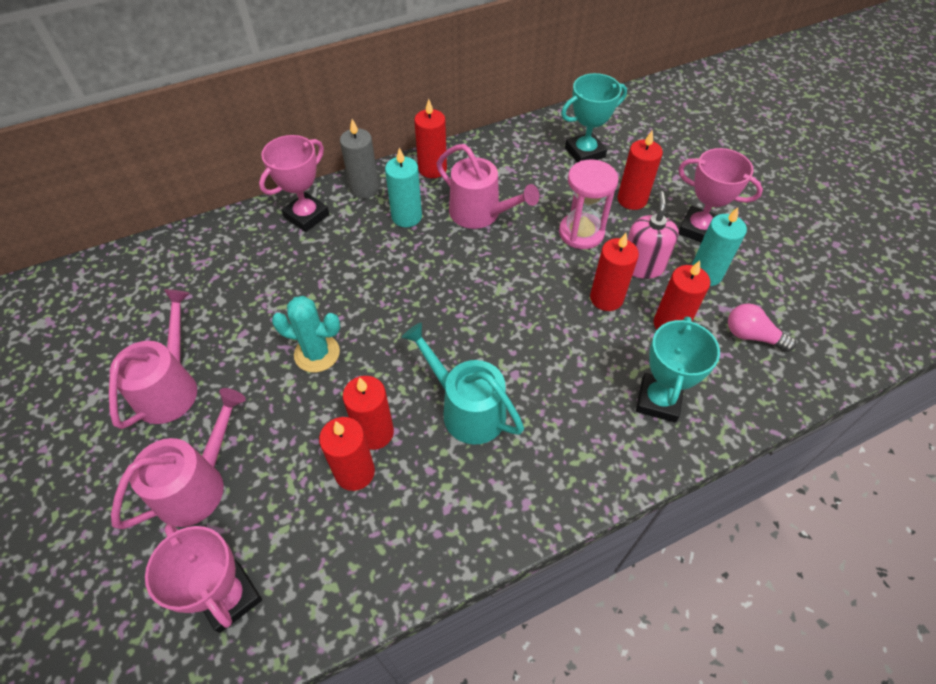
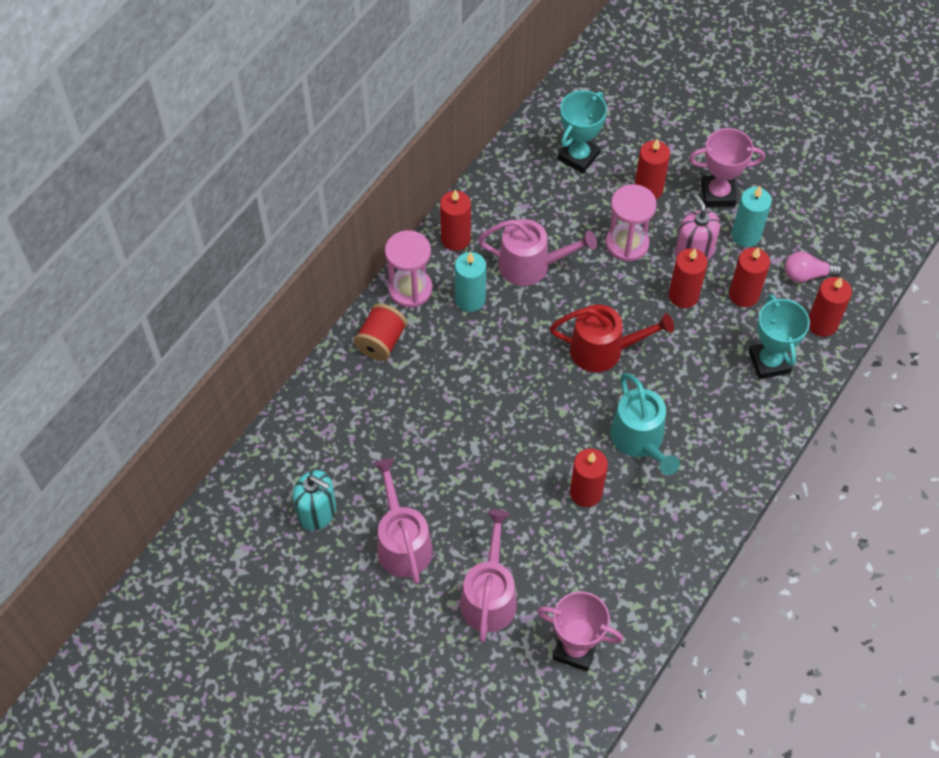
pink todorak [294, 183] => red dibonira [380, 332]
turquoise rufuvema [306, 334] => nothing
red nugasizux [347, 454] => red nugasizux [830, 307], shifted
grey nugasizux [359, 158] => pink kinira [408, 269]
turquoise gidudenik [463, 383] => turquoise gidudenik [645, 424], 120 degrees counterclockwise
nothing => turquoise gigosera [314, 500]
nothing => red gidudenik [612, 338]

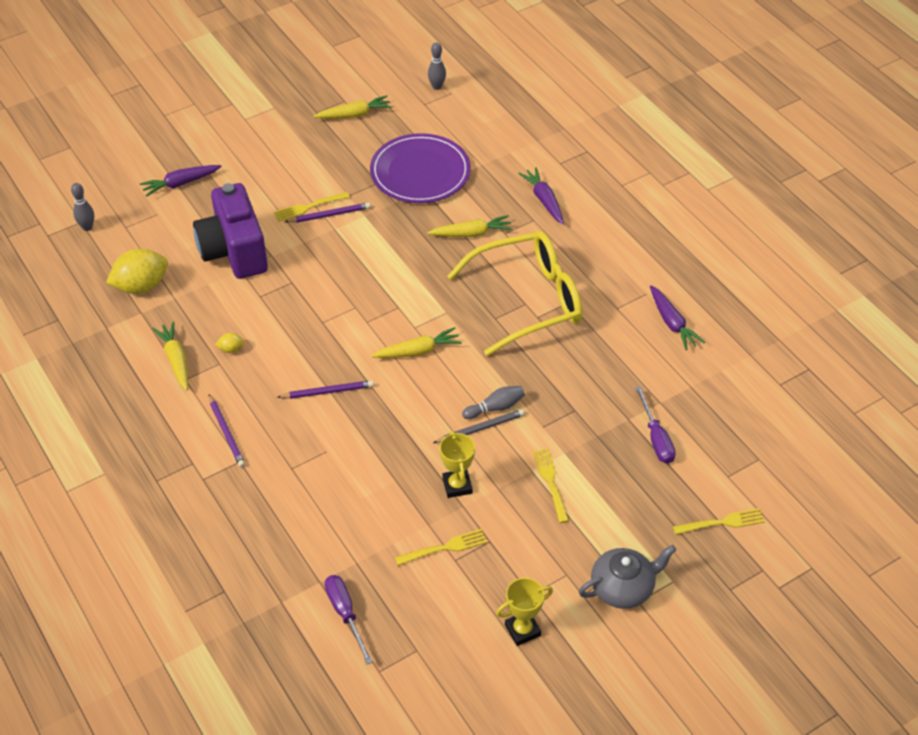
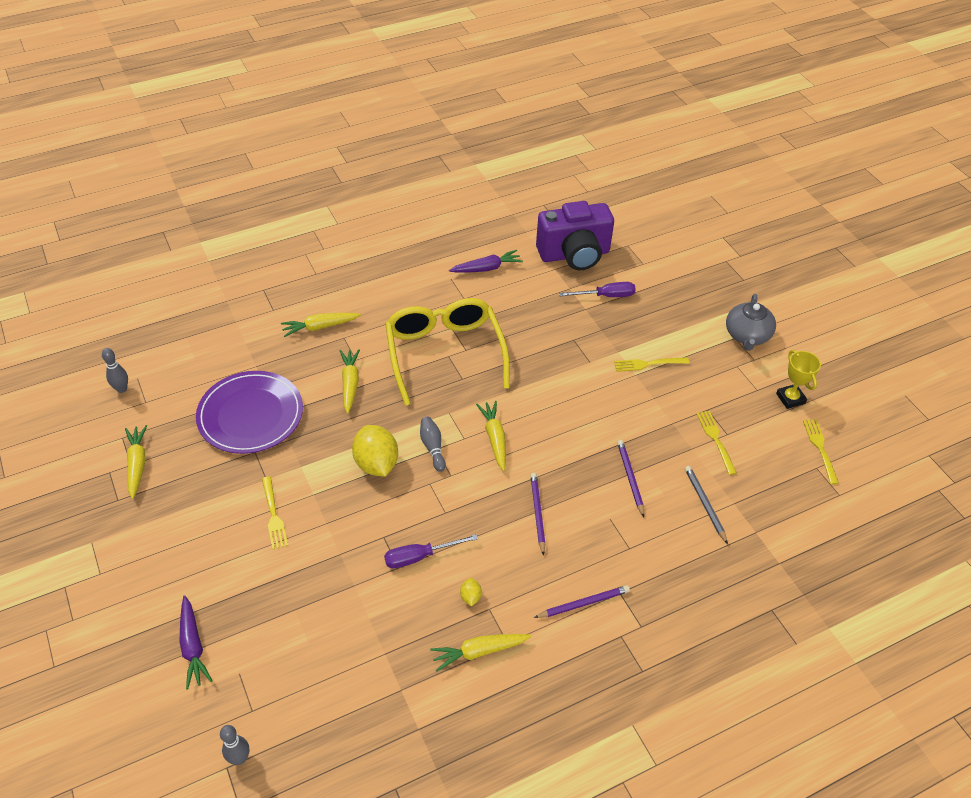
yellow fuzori [137, 271] => yellow fuzori [375, 451], shifted
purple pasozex [230, 231] => purple pasozex [575, 235], shifted
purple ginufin [328, 213] => purple ginufin [630, 478], shifted
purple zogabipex [349, 619] => purple zogabipex [431, 551], shifted
grey ginufin [479, 426] => grey ginufin [706, 505], shifted
yellow todorak [457, 464] => nothing
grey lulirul [493, 402] => grey lulirul [433, 444], shifted
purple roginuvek [541, 195] => yellow roginuvek [321, 325]
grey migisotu [627, 577] => grey migisotu [751, 322], 150 degrees counterclockwise
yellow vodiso [719, 521] => yellow vodiso [821, 452], shifted

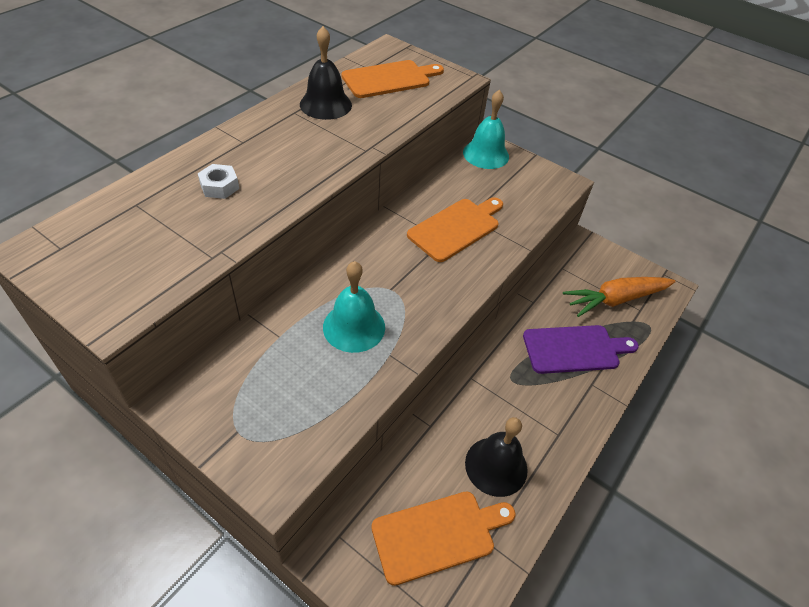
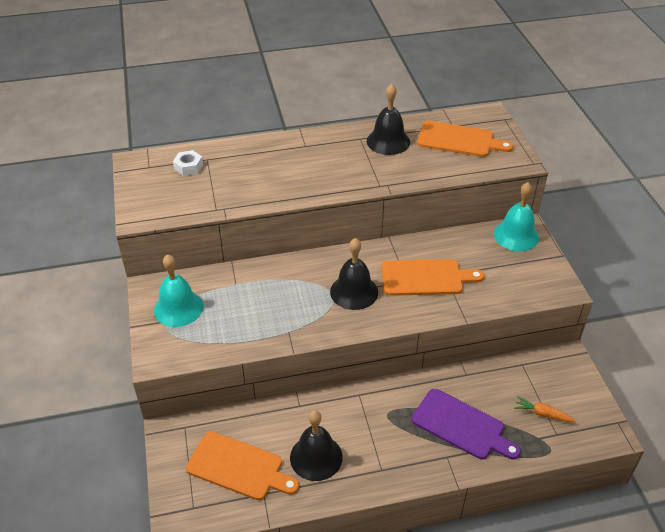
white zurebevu [218, 181] => white zurebevu [188, 163], shifted
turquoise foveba [354, 307] => turquoise foveba [178, 290], shifted
orange roginuvek [619, 297] => orange roginuvek [545, 409], x0.49
nothing => black foveba [354, 274]

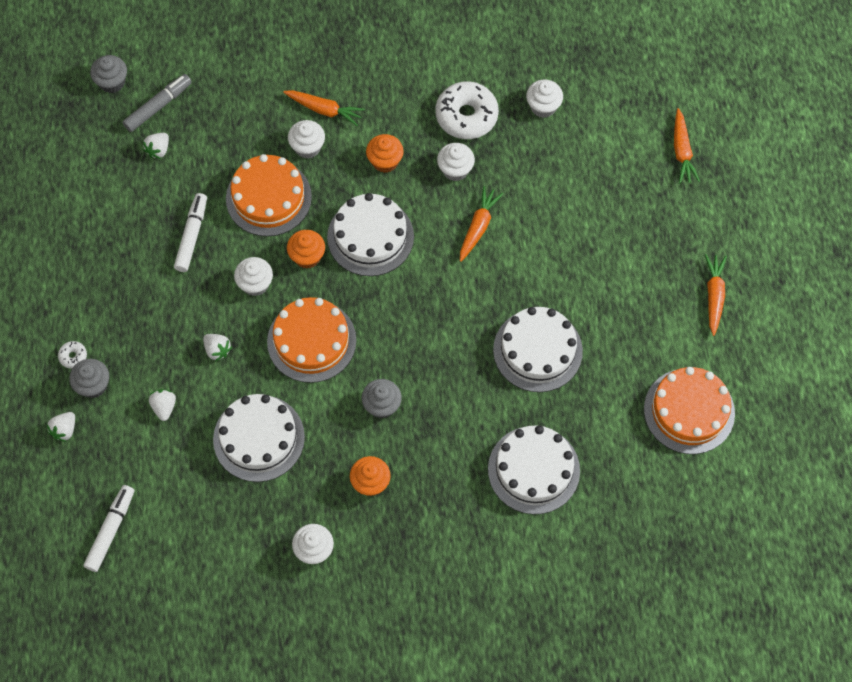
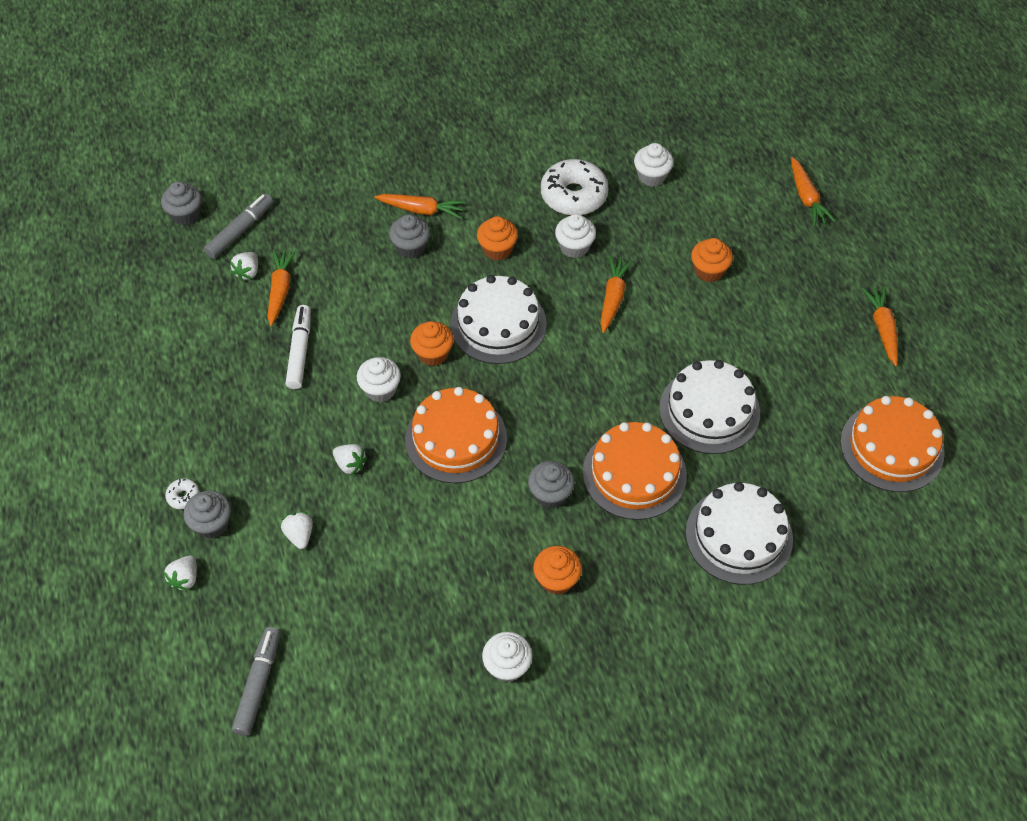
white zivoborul [108, 528] => grey zivoborul [256, 681]
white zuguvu [259, 438] => nothing
orange zuguvu [269, 195] => orange zuguvu [635, 471], shifted
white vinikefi [306, 139] => grey vinikefi [409, 236]
nothing => orange roginuvek [282, 287]
nothing => orange vinikefi [712, 260]

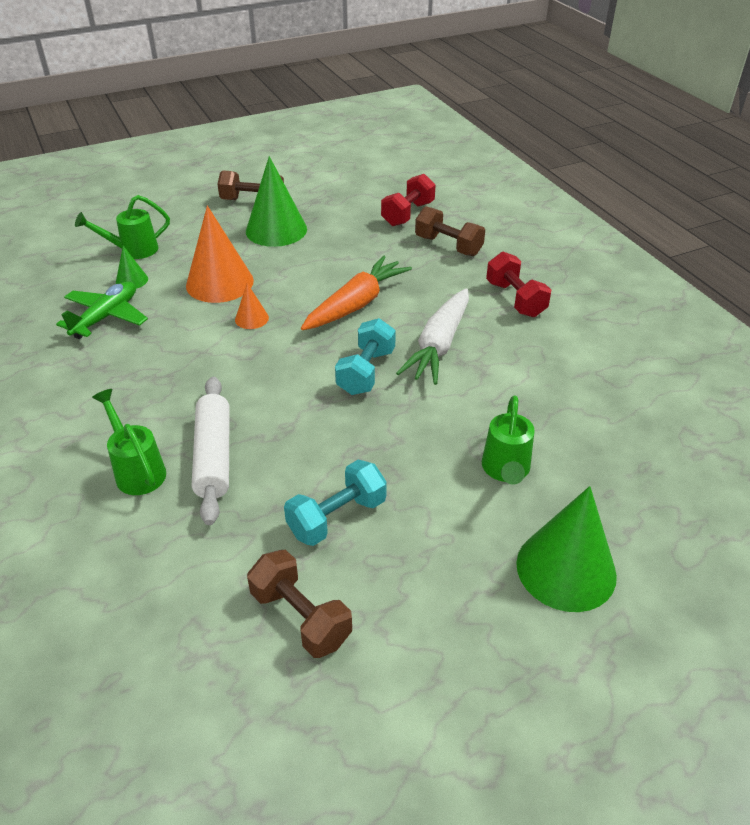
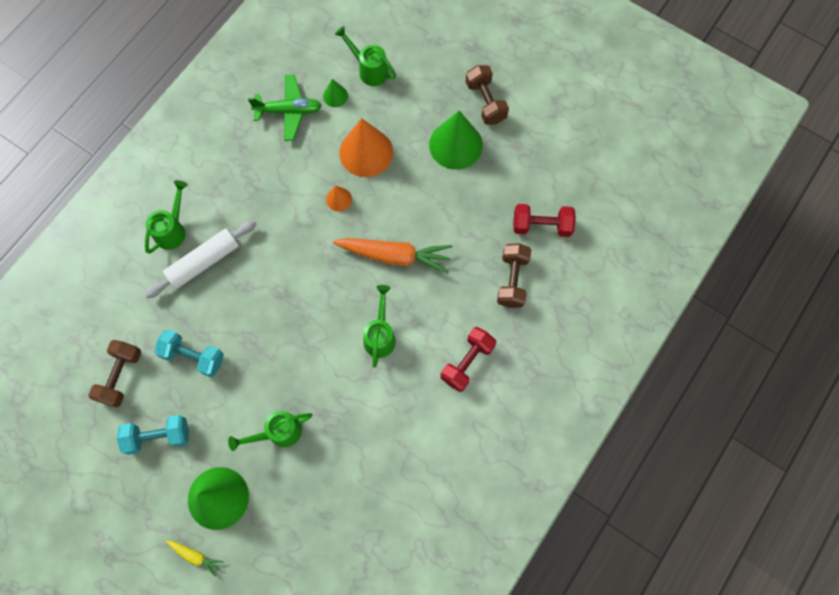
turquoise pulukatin [365, 356] => turquoise pulukatin [153, 435], shifted
white roginuvek [432, 336] => green gidudenik [379, 326]
nothing => yellow roginuvek [195, 558]

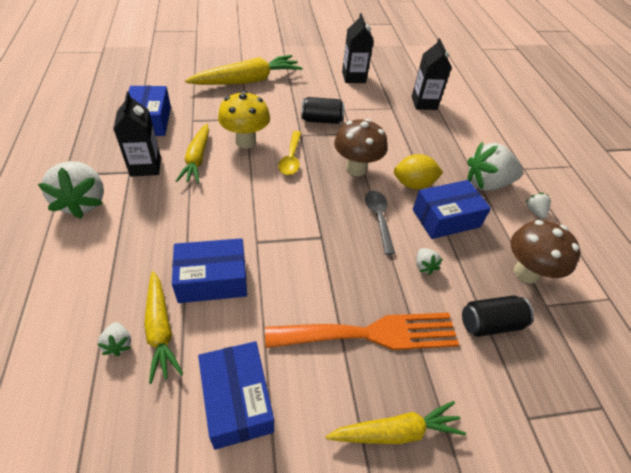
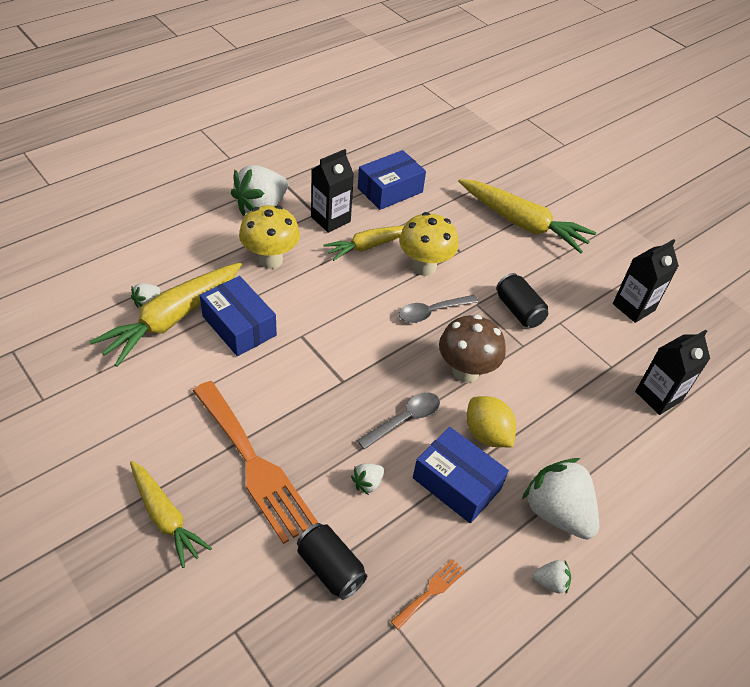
yellow roginuvek [163, 327] => yellow roginuvek [165, 315], x1.57
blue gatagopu [236, 395] => nothing
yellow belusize [289, 153] => grey belusize [438, 309]
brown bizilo [545, 252] => orange vodiso [427, 594]
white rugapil [538, 206] => white rugapil [551, 577], 45 degrees clockwise
nothing => yellow bizilo [269, 237]

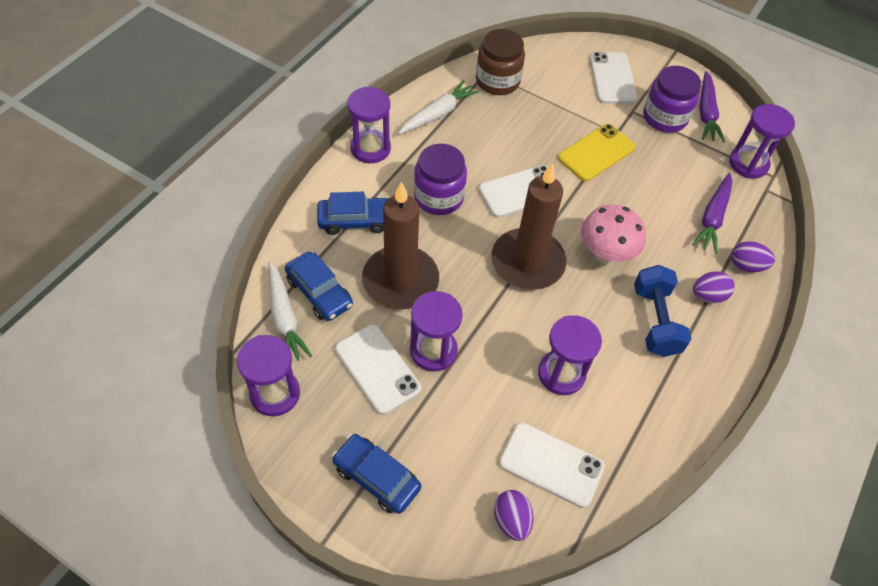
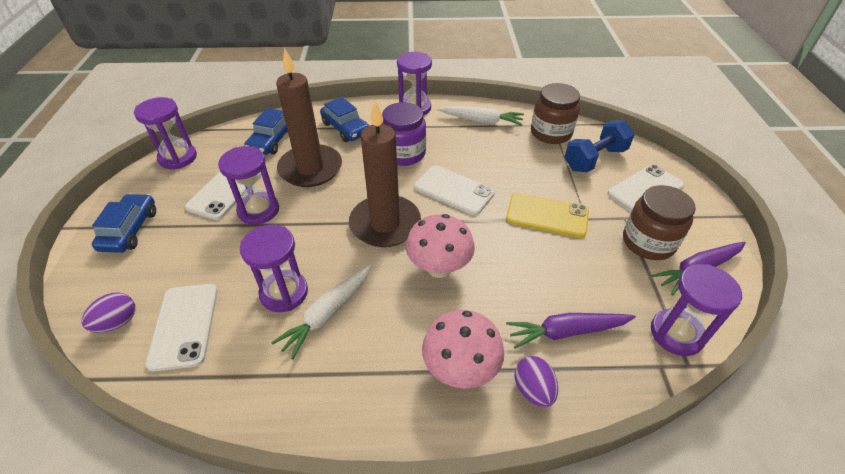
white roginuvek [290, 311] => white roginuvek [321, 312], shifted
blue pulukatin [662, 311] => blue pulukatin [599, 146], shifted
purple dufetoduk [672, 99] => brown dufetoduk [659, 222]
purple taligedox [714, 287] => pink bizilo [463, 349]

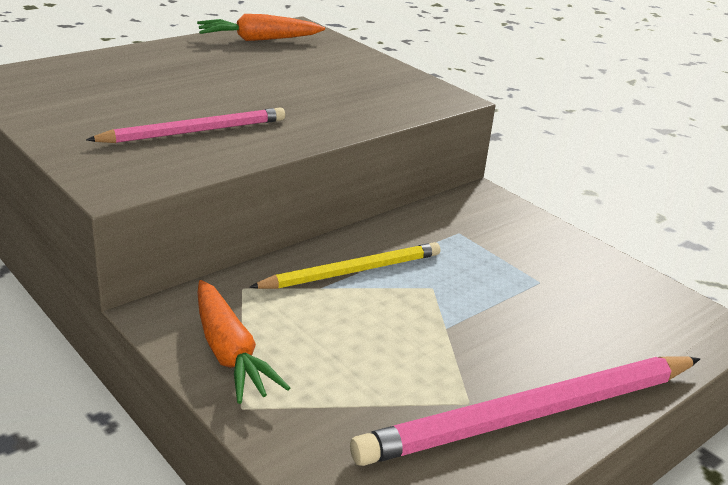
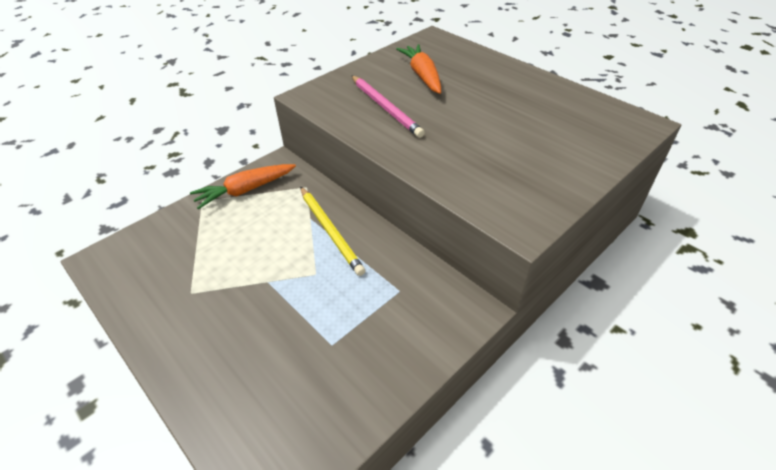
orange roginuvek [261, 27] => orange roginuvek [418, 69], shifted
pink ginufin [525, 411] => nothing

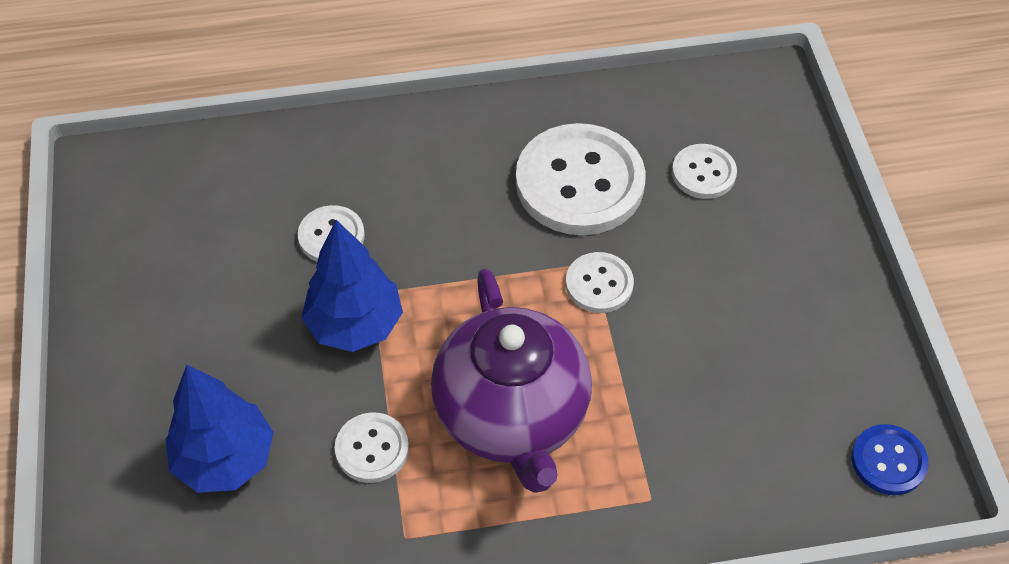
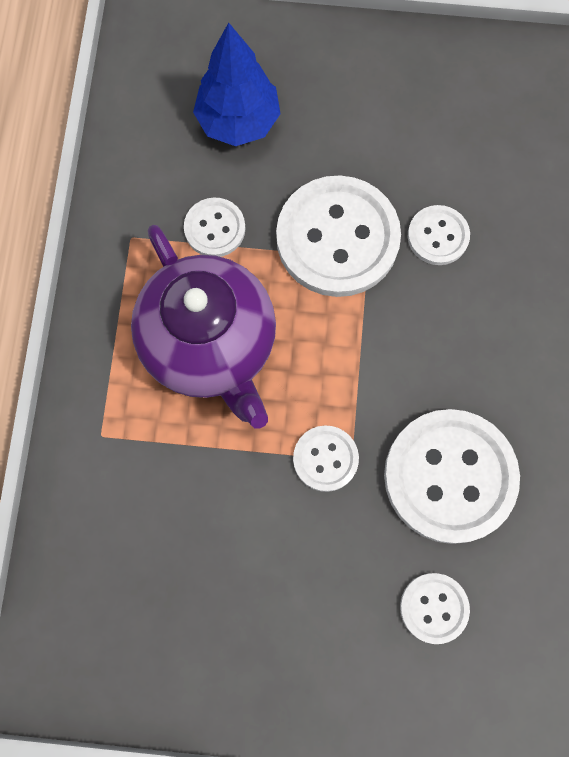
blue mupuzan [352, 286] => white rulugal [338, 236]
purple migisotu [511, 381] => purple migisotu [203, 327], 120 degrees counterclockwise
blue rulugal [890, 459] => nothing

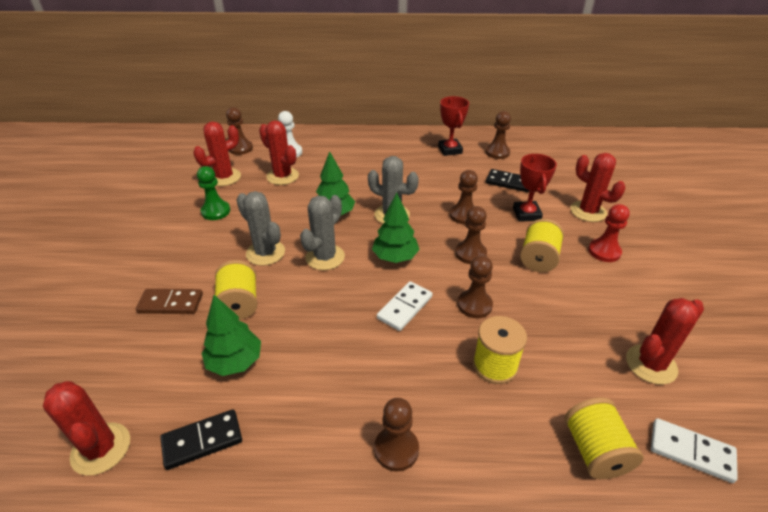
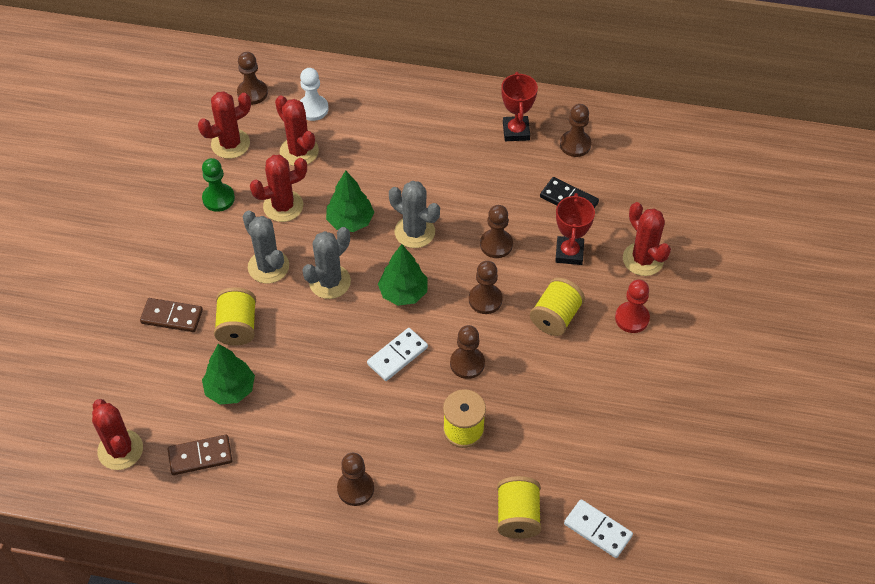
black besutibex [201, 439] => brown besutibex [200, 455]
red rufuvema [665, 341] => red rufuvema [278, 188], shifted

